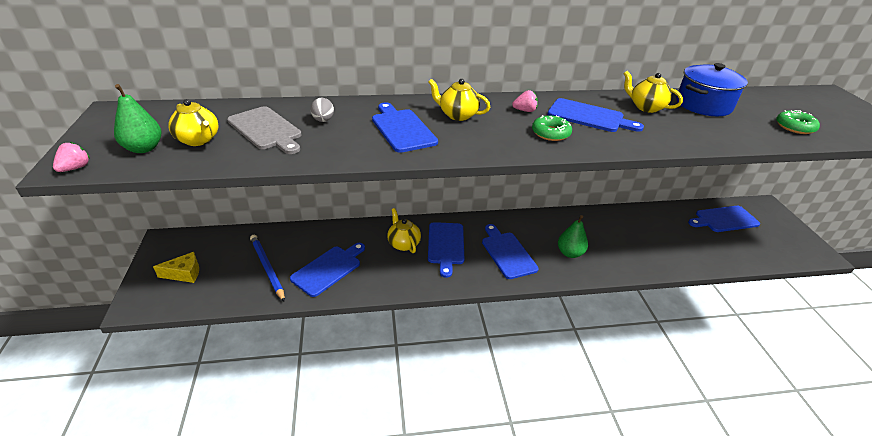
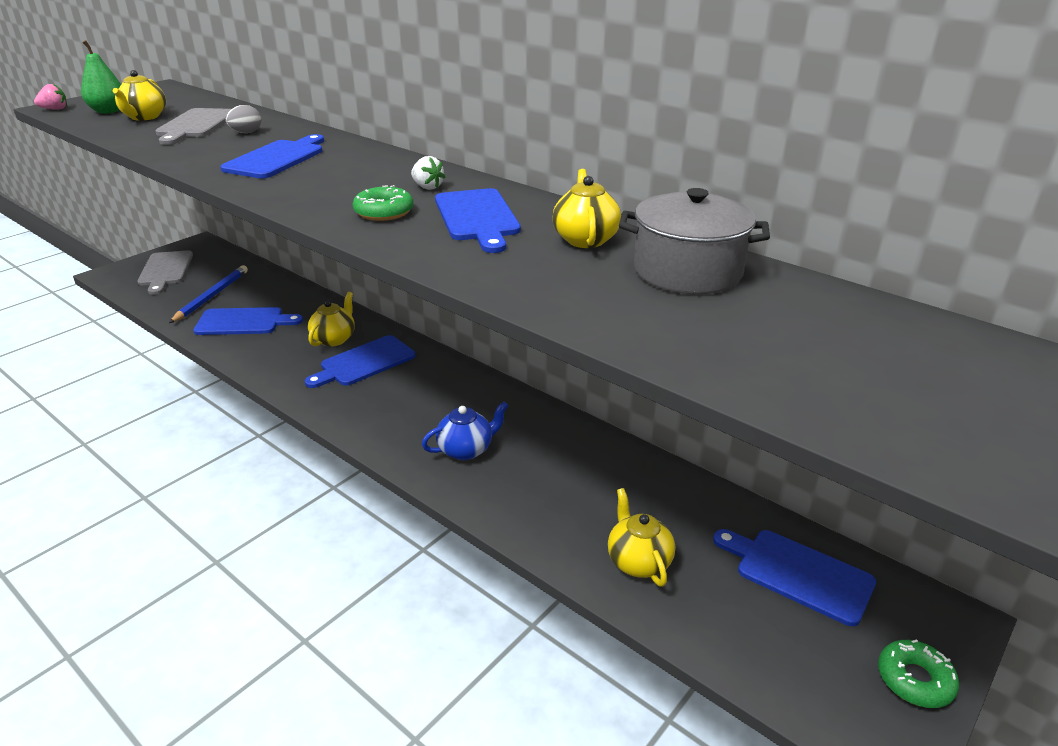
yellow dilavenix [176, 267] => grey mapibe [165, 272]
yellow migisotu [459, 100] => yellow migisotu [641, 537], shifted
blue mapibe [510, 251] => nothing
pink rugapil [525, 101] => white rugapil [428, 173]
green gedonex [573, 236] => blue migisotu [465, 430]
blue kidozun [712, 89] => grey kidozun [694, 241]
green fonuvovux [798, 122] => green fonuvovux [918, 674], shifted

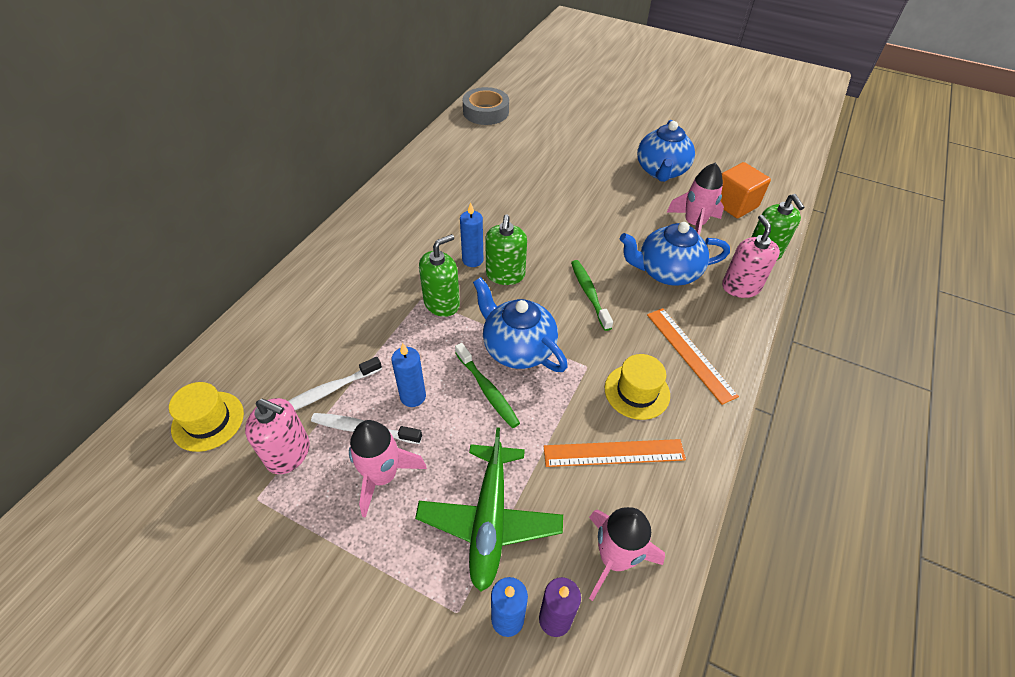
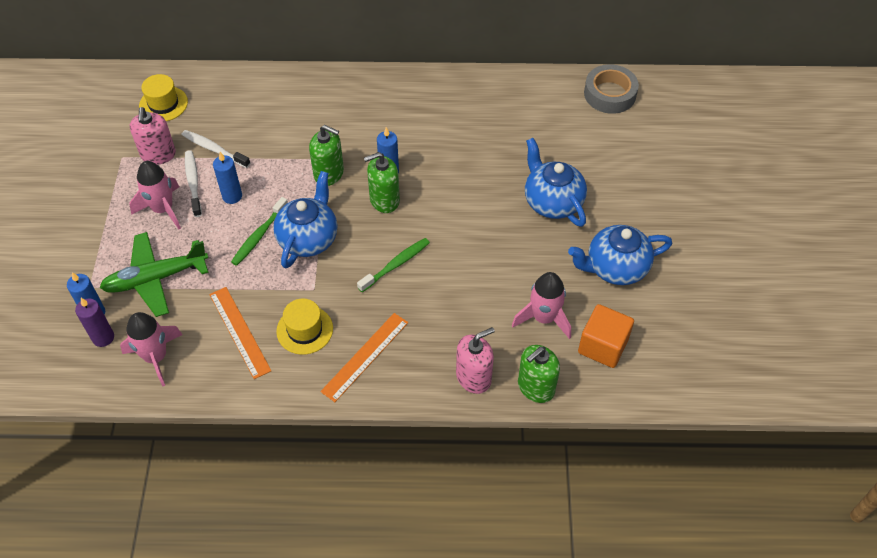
blue migisotu [675, 254] => blue migisotu [556, 182], shifted

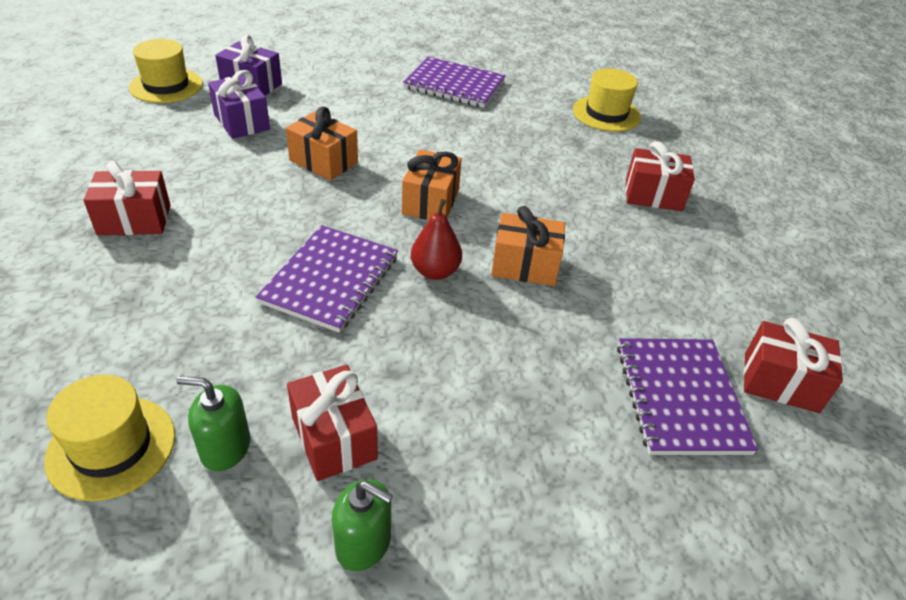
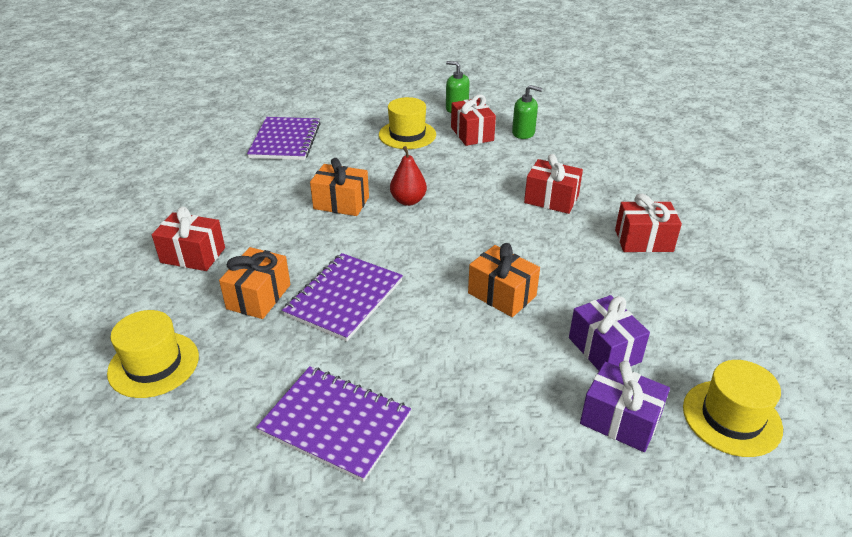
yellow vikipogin [109, 438] => yellow vikipogin [407, 123], shifted
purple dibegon [327, 279] => purple dibegon [342, 297], shifted
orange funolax [432, 184] => orange funolax [255, 283], shifted
red funolax [793, 365] => red funolax [553, 184], shifted

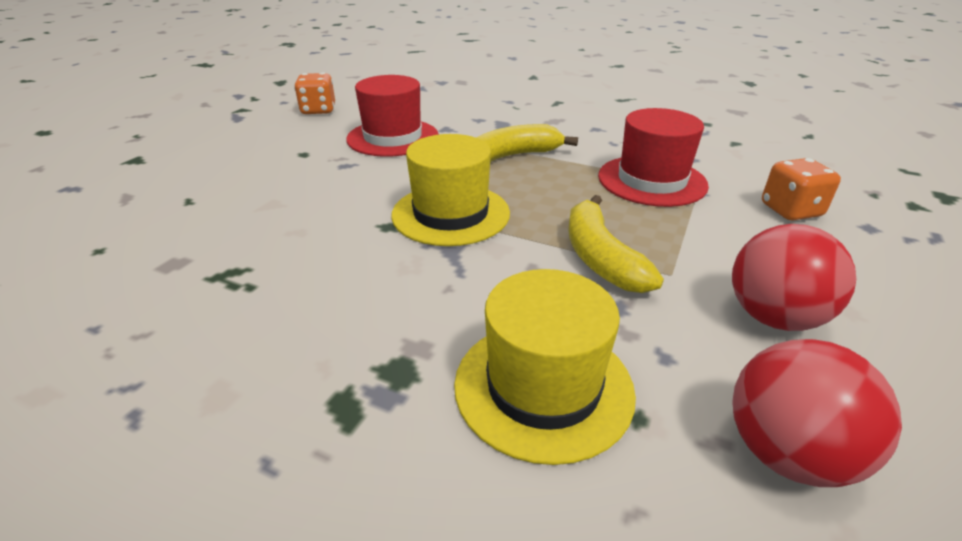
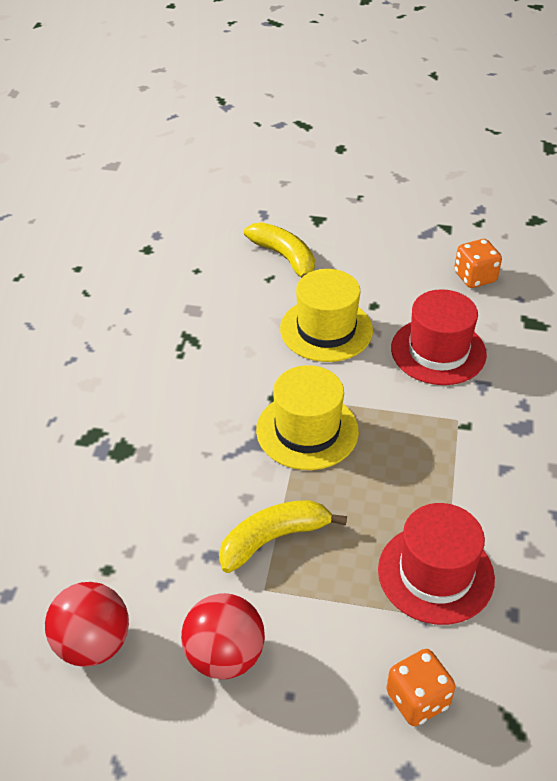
yellow vikipogin [545, 367] => yellow vikipogin [326, 315], shifted
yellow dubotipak [527, 143] => yellow dubotipak [279, 250], shifted

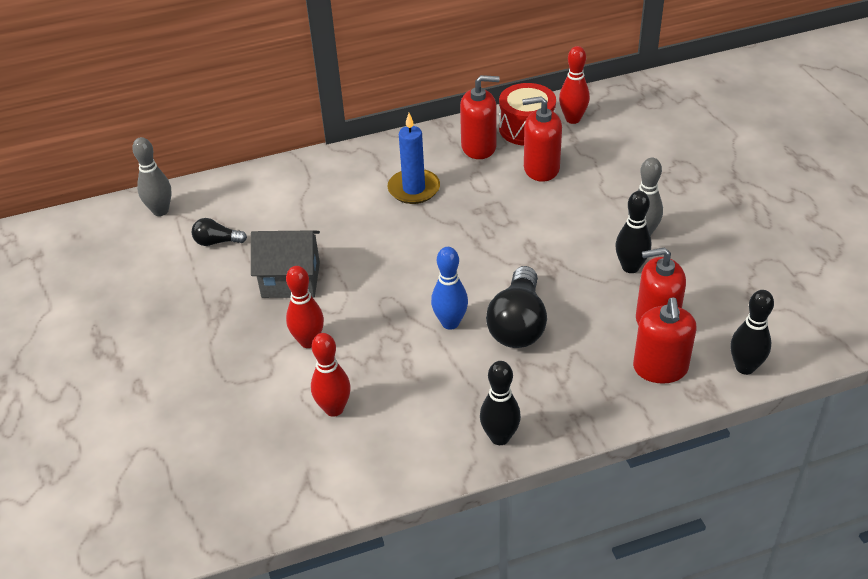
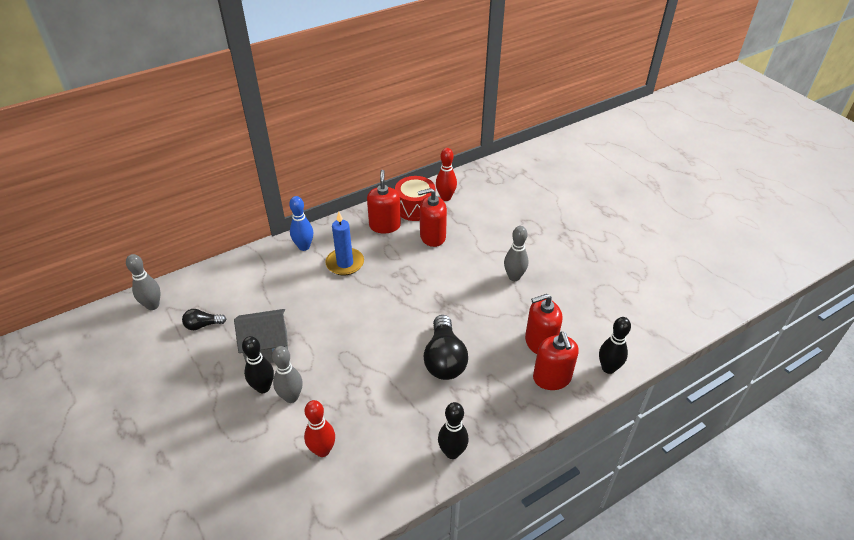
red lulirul [305, 307] => grey lulirul [287, 374]
blue lulirul [449, 288] => blue lulirul [301, 223], shifted
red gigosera [480, 117] => red gigosera [384, 201], 75 degrees counterclockwise
black lulirul [633, 232] => black lulirul [258, 364], shifted

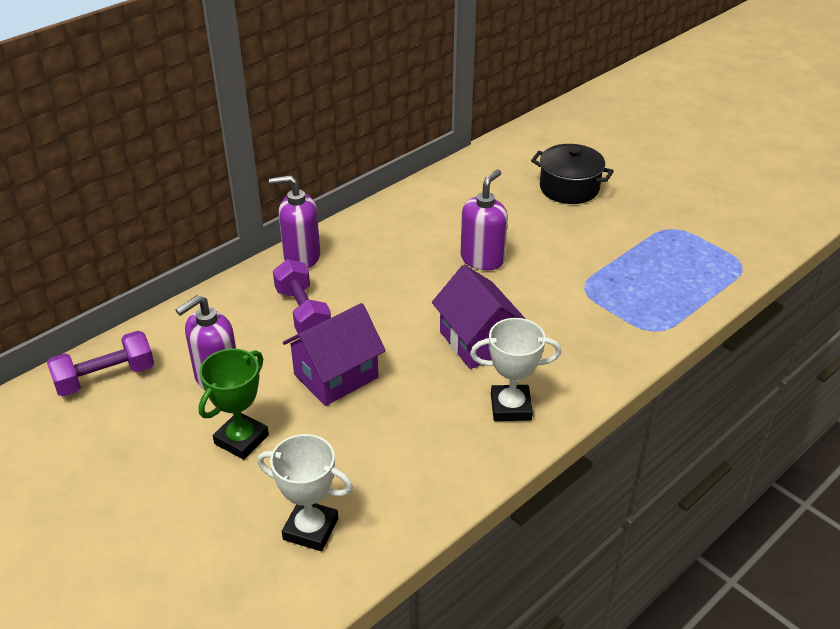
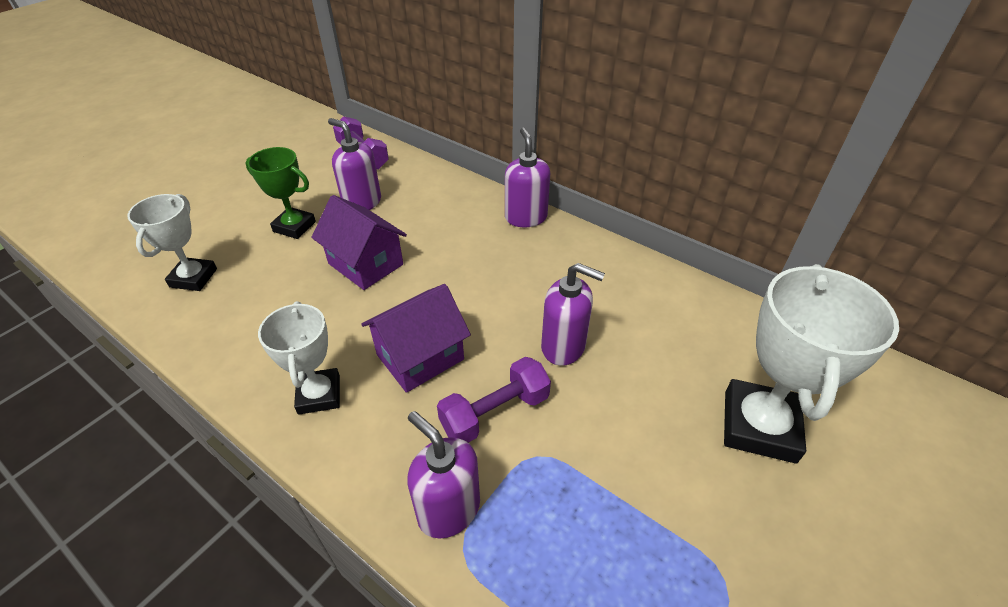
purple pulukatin [302, 296] => purple pulukatin [494, 400], shifted
black kidozun [572, 174] => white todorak [811, 363]
nothing => purple gigosera [443, 474]

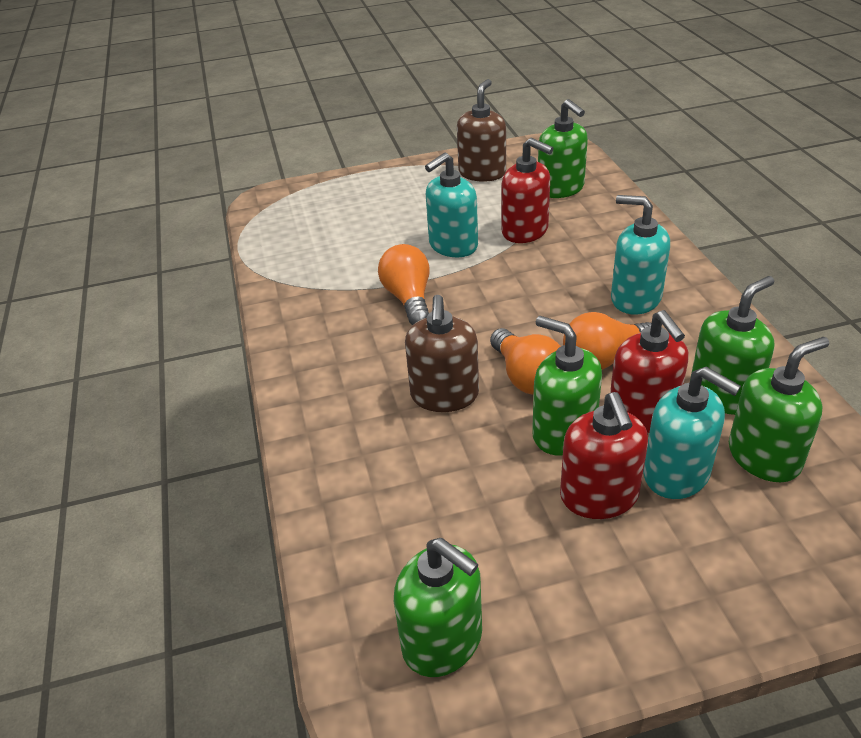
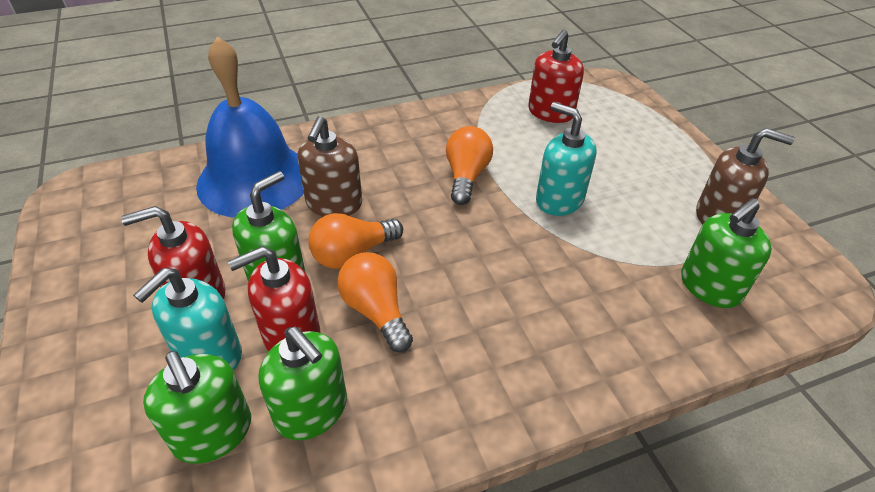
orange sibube [404, 284] => orange sibube [469, 165], 60 degrees counterclockwise
green gigosera [438, 607] => nothing
brown gigosera [442, 353] => brown gigosera [329, 166], 75 degrees counterclockwise
red gigosera [527, 190] => red gigosera [556, 76], shifted
turquoise gigosera [640, 255] => nothing
nothing => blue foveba [250, 127]

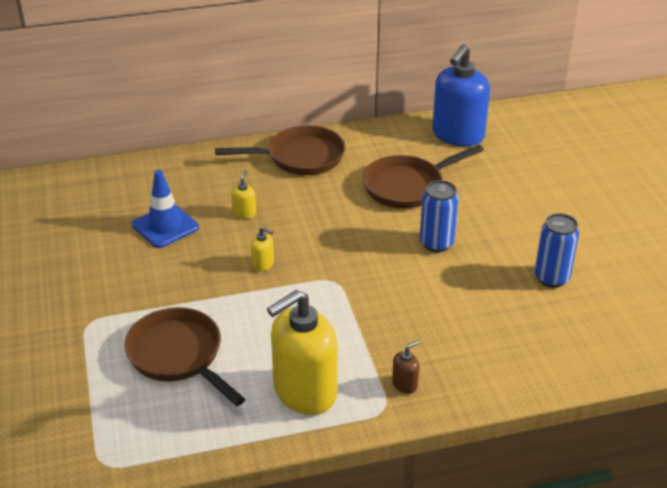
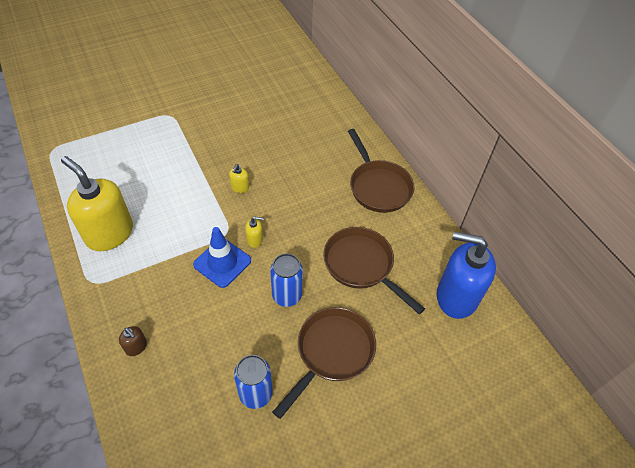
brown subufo [185, 356] => brown subufo [324, 363], shifted
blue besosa [165, 209] => blue besosa [222, 257], shifted
yellow gigosera [243, 194] => yellow gigosera [254, 232], shifted
brown gigosera [406, 367] => brown gigosera [133, 341], shifted

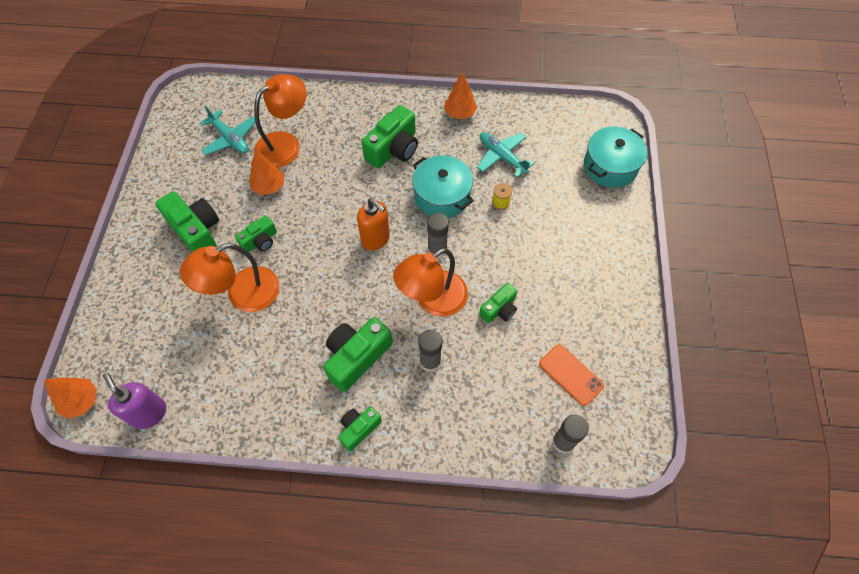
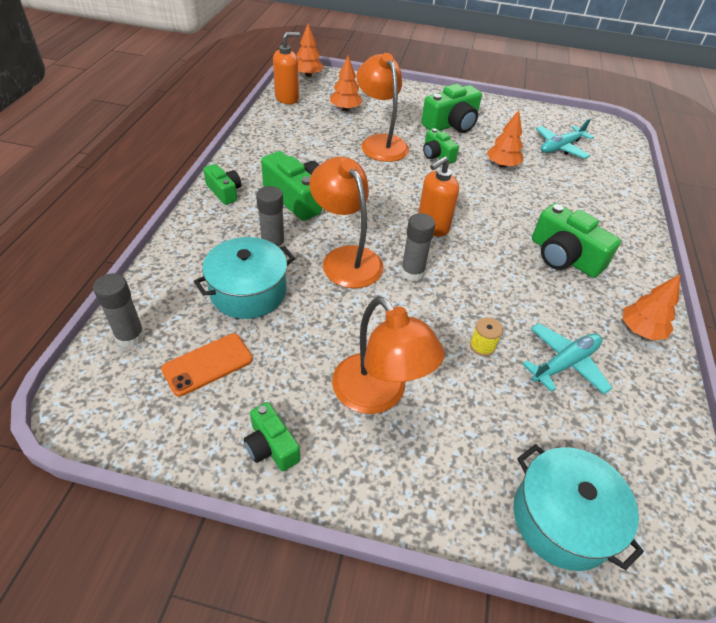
purple gigosera [134, 401] => orange gigosera [286, 68]
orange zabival [280, 121] => orange zabival [388, 355], shifted
turquoise kidozun [443, 186] => turquoise kidozun [244, 278], shifted
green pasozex [498, 303] => green pasozex [272, 436], shifted
nothing => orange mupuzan [346, 83]

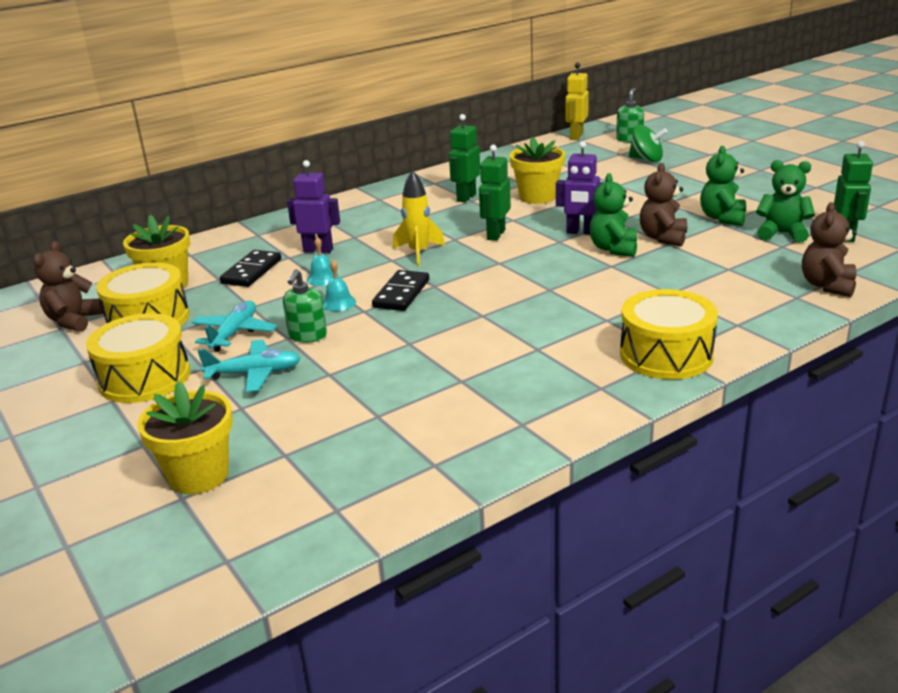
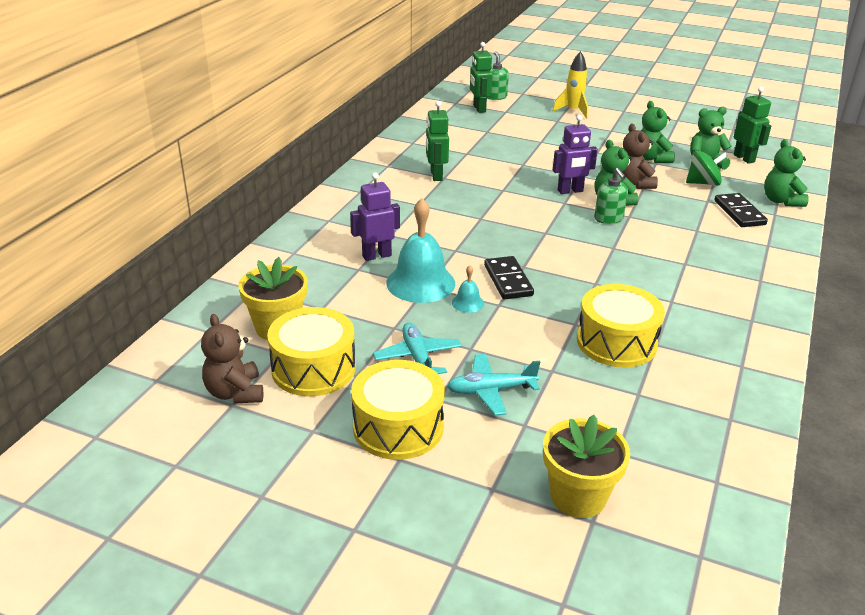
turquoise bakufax [249, 366] => turquoise bakufax [493, 385], 150 degrees counterclockwise
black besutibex [250, 268] => black besutibex [741, 210], shifted
green gigosera [305, 306] => green gigosera [611, 196], shifted
turquoise foveba [323, 261] => turquoise foveba [420, 250], x2.19
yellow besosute [419, 218] => yellow besosute [570, 85], shifted
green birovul [495, 193] => green birovul [481, 77], shifted
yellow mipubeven [537, 170] => nothing
yellow birovul [577, 101] => nothing
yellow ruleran [669, 334] => yellow ruleran [621, 326], shifted
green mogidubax [648, 143] => green mogidubax [707, 168], shifted
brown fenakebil [829, 249] => green fenakebil [786, 173]

